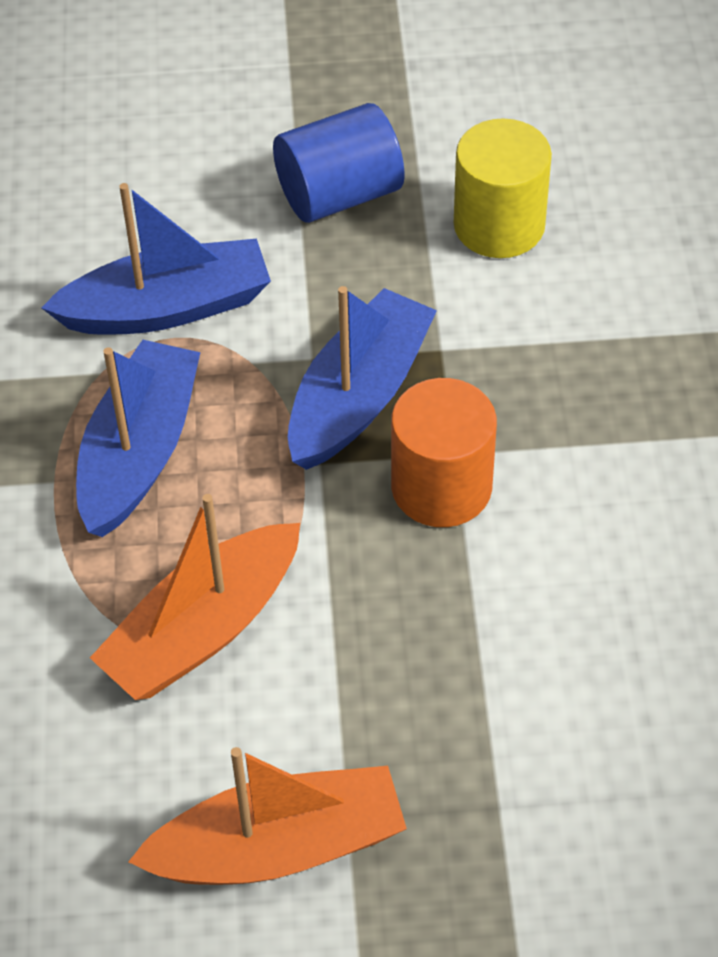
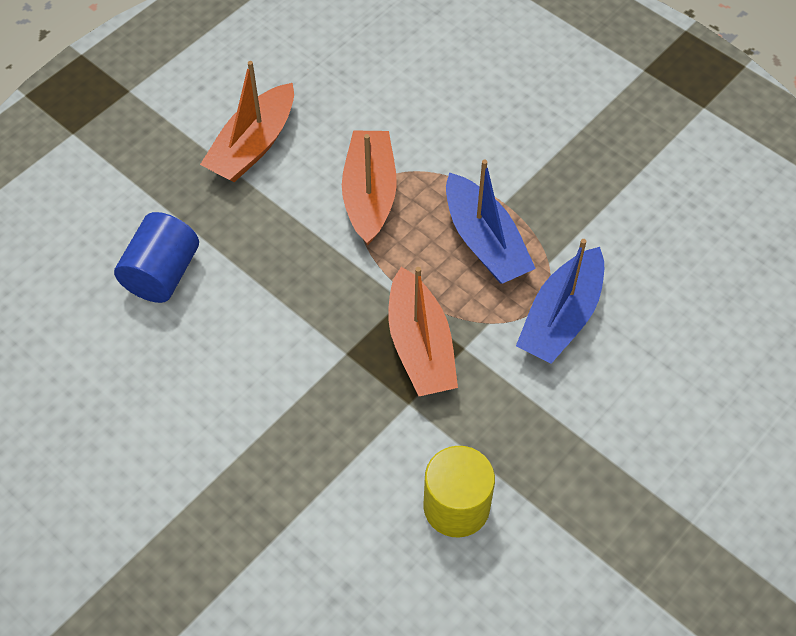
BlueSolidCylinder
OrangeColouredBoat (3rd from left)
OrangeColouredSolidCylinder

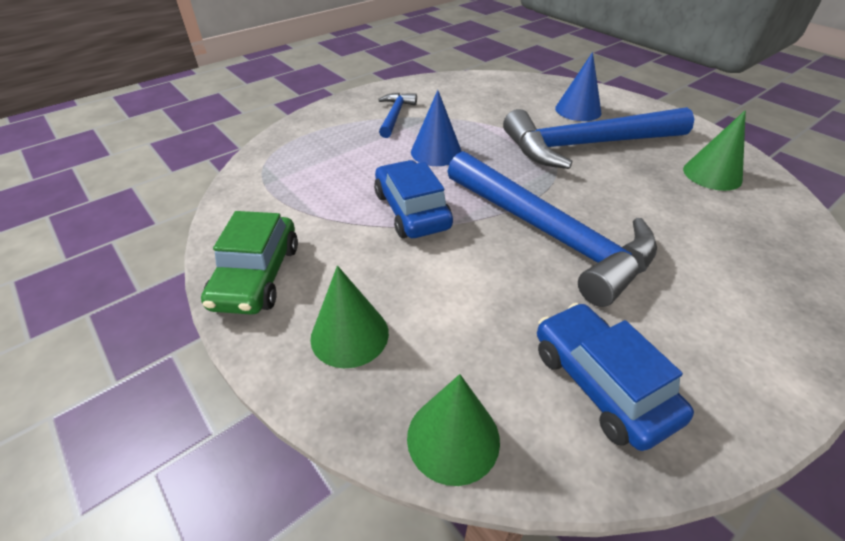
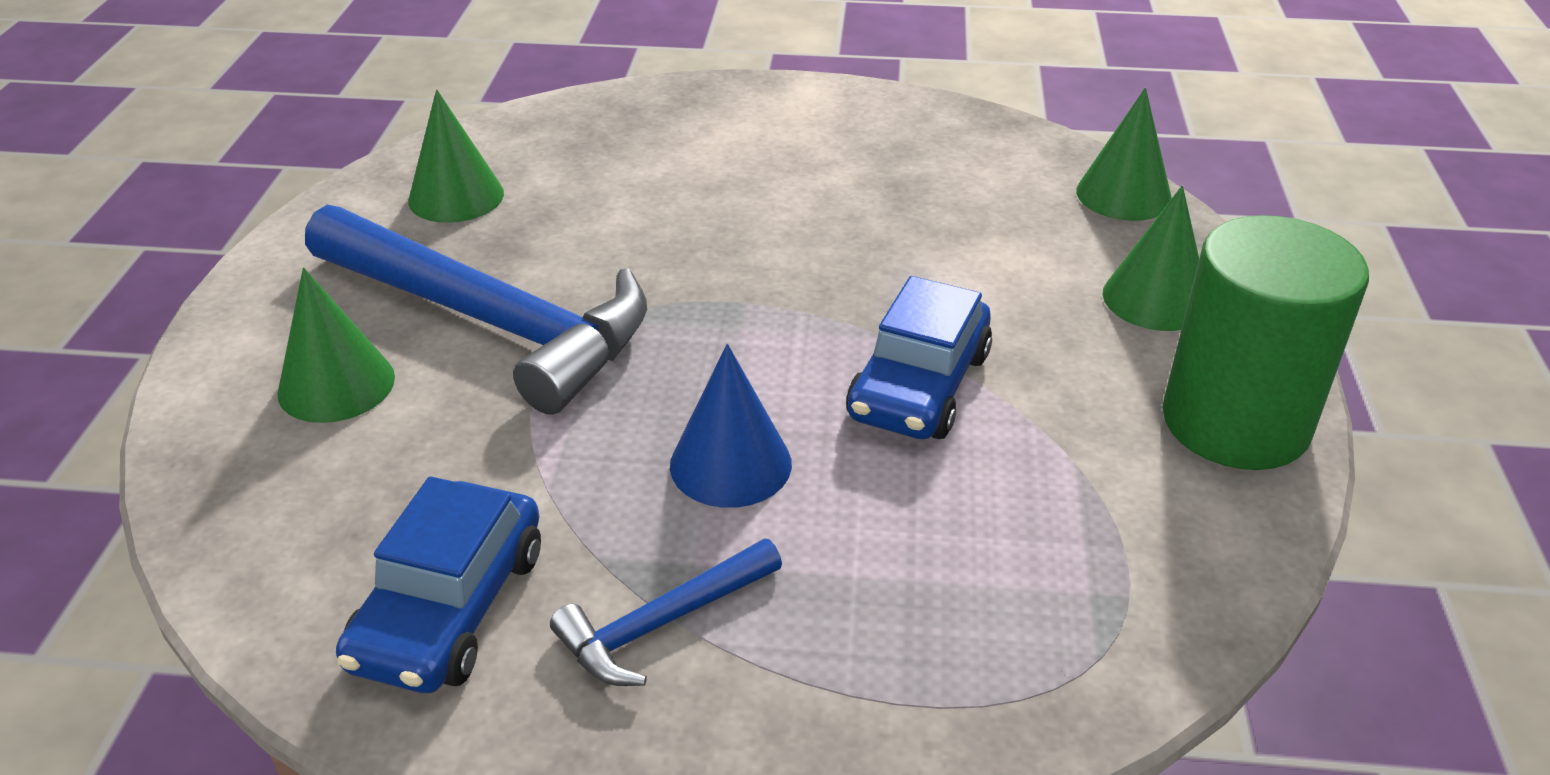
EmeraldCone (1st from left)
BlueCar (1st from left)
EmeraldSolidCylinder
BlueHammer (2nd from left in the first image)

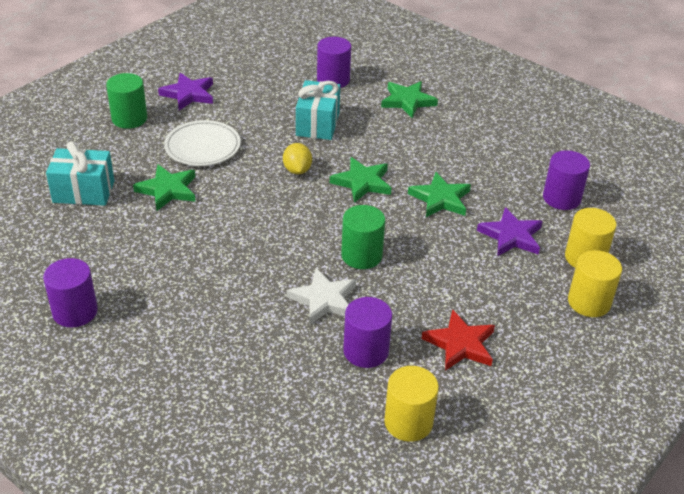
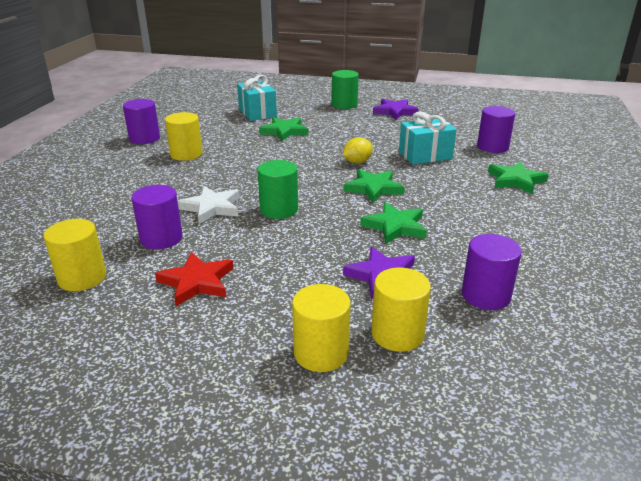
GoldenSolidCylinder (2nd from left)
WhiteFlatDish

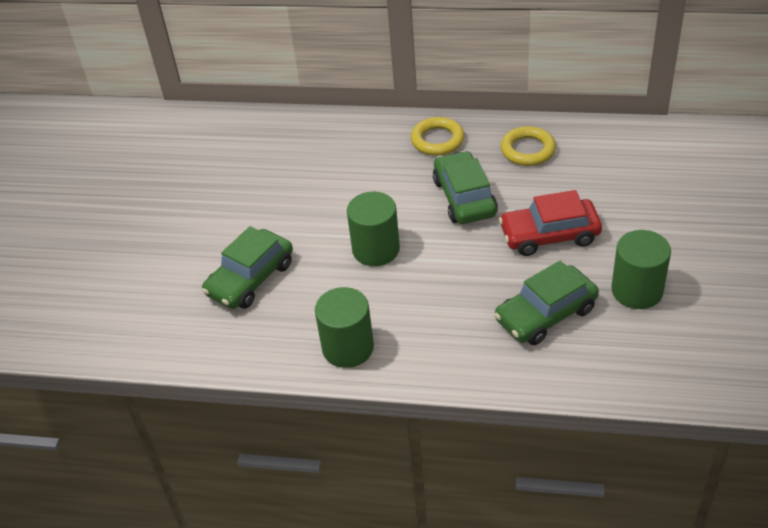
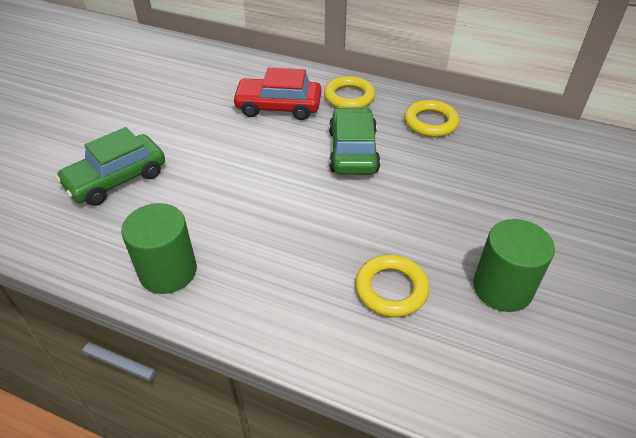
CrimsonCar
GoldenRing (2nd from left)
EmeraldSolidCylinder (2nd from left in the first image)

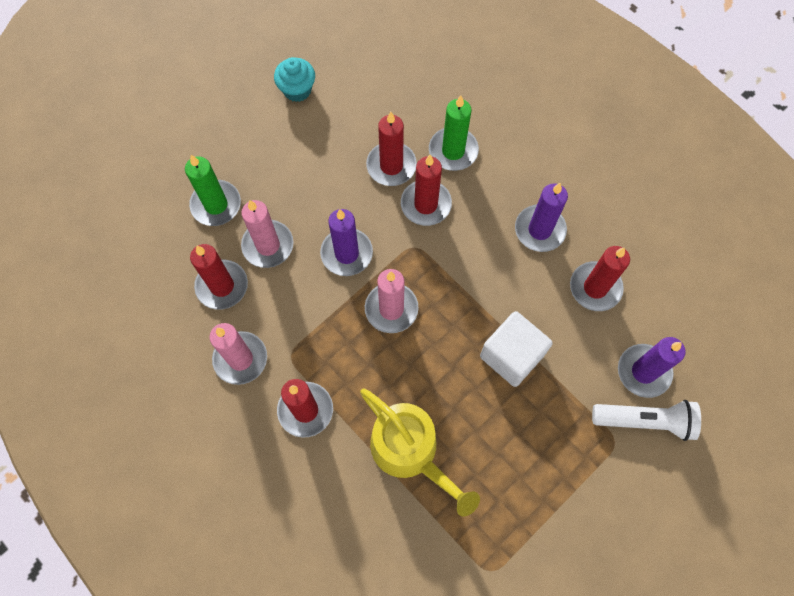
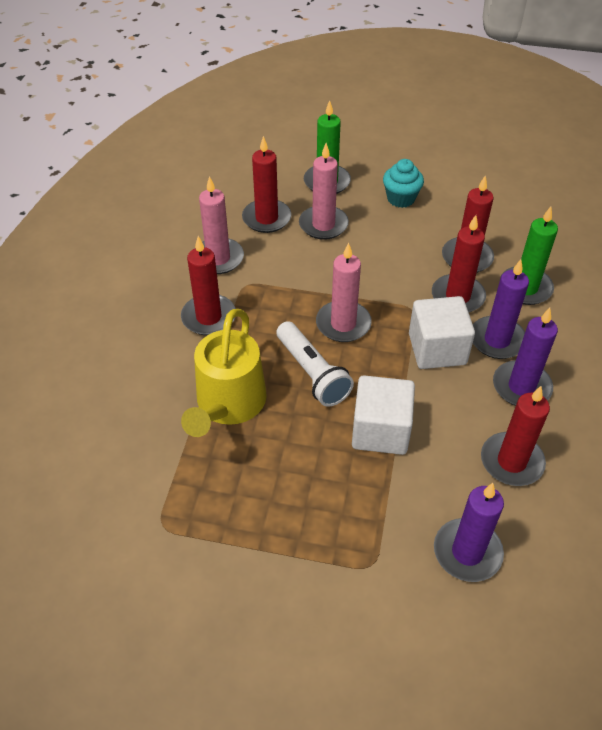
WhiteTorch
AquaMuffin
WhiteBlock (2nd from left)
VioletPillarCandle (2nd from left)

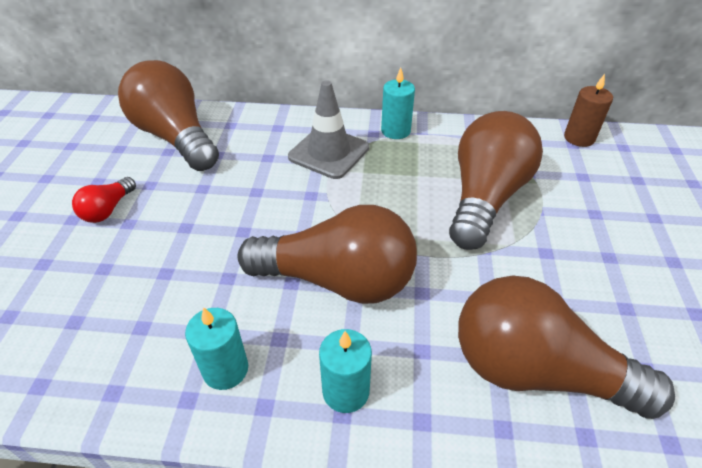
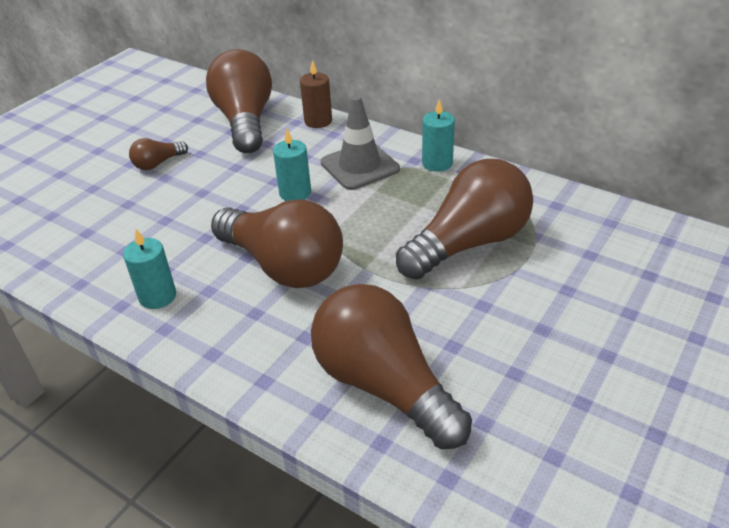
RussetLightbulb (1st from left)
AquaPillarCandle (2nd from left)
RussetPillarCandle

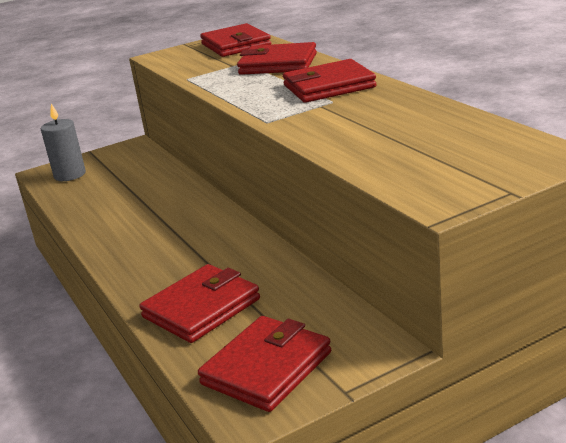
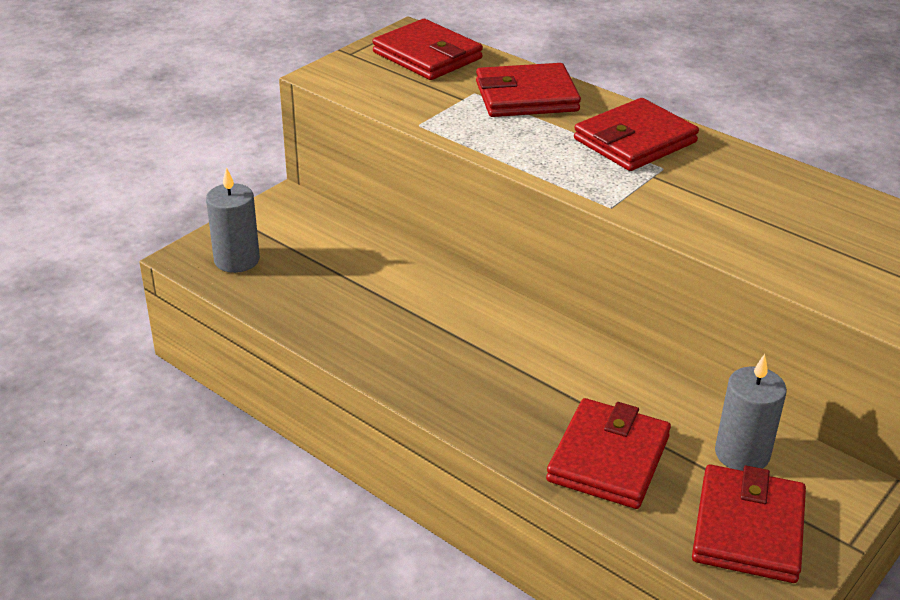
GreyPillarCandle (2nd from left)

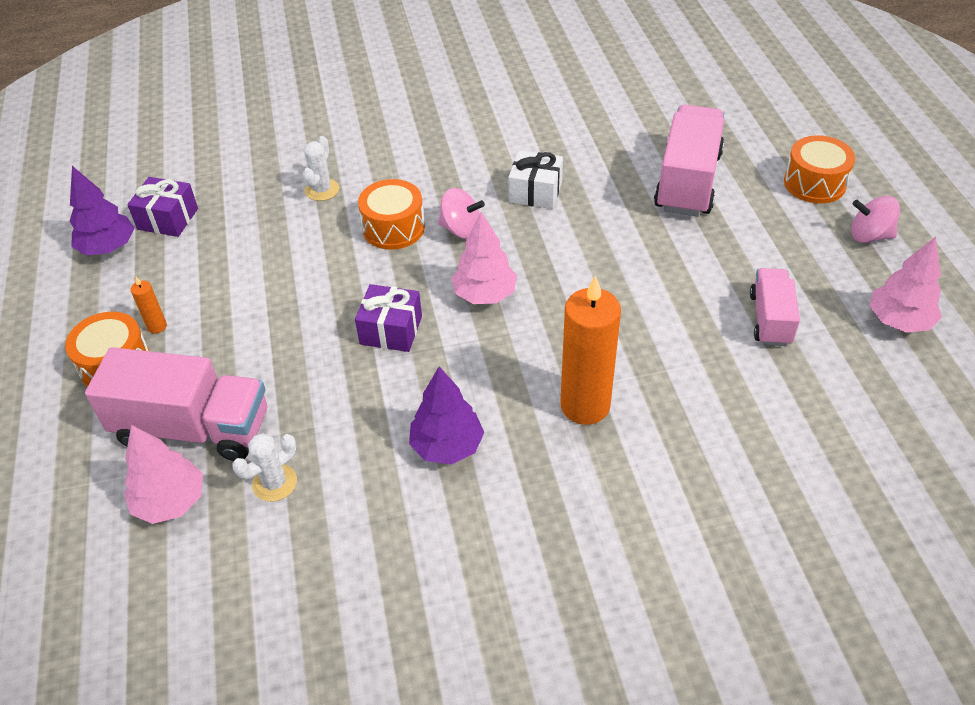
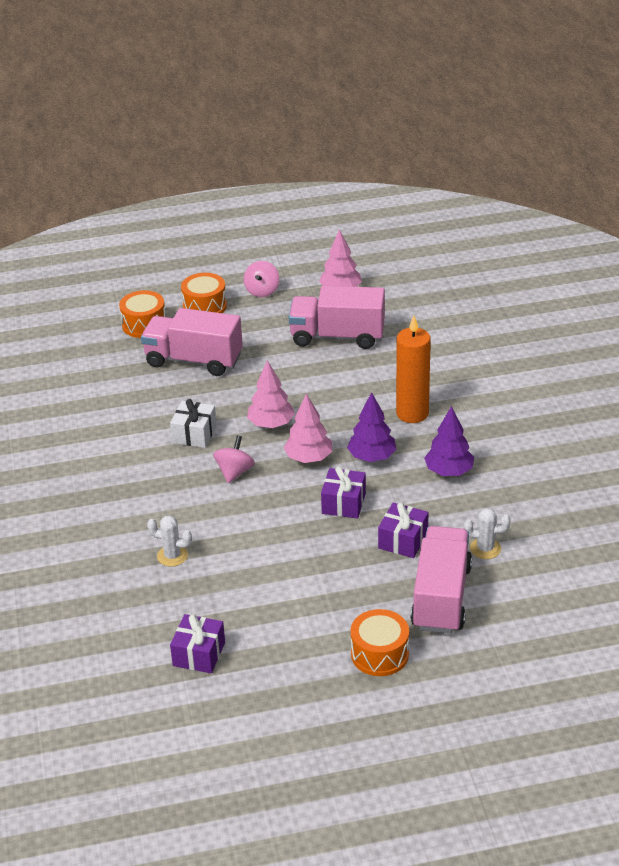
OrangeColouredSnareDrum (1st from left)
PinkTree (1st from left)
PinkLorry (2nd from left)
VioletTree (1st from left)
VioletGift (3rd from left)
WhiteCactus (2nd from left)
OrangeColouredPillarCandle (1st from left in the first image)

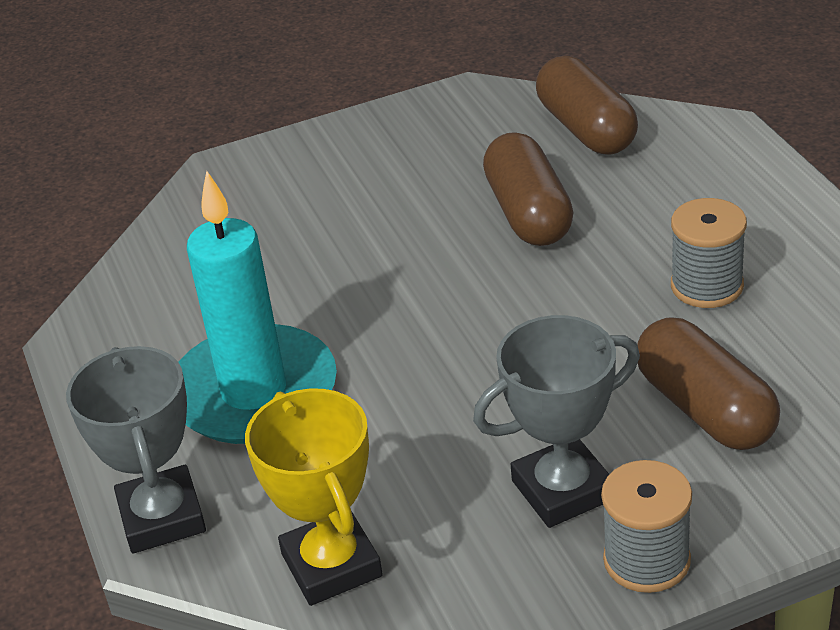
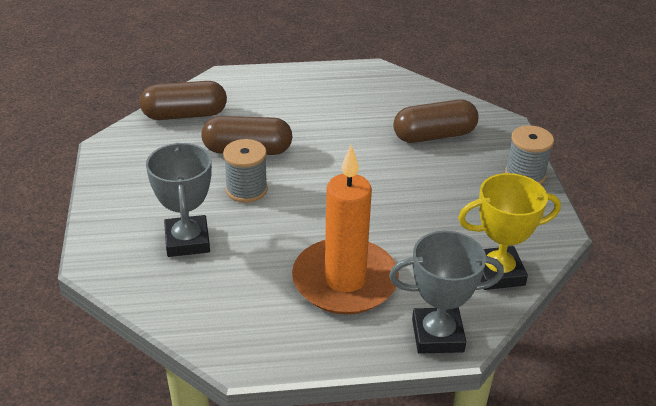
GreyAwardCup (1st from left)
GreyReelOfThread (1st from left)
OrangeColouredPillarCandle

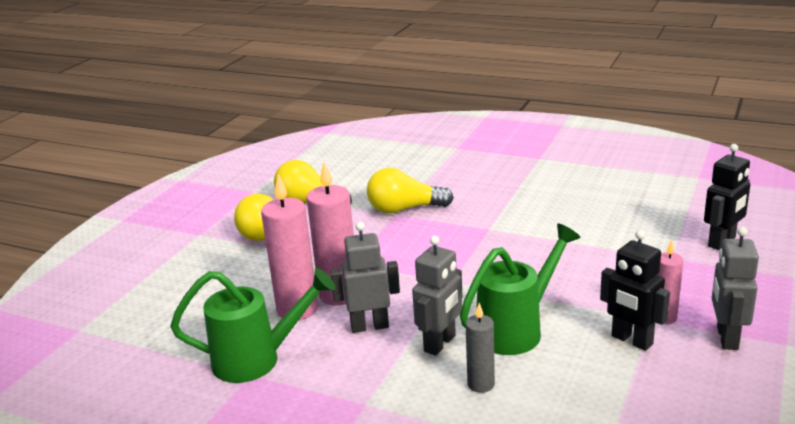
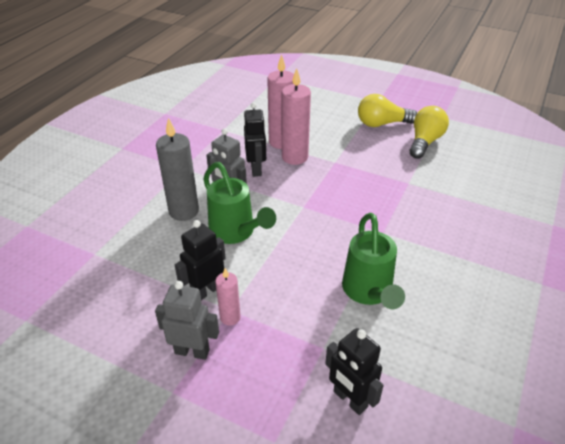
GreyPillarCandle
BlackRobotFigure (2nd from left)
EmeraldWateringPot (2nd from left)
GoldenLightbulb (3rd from left in the first image)

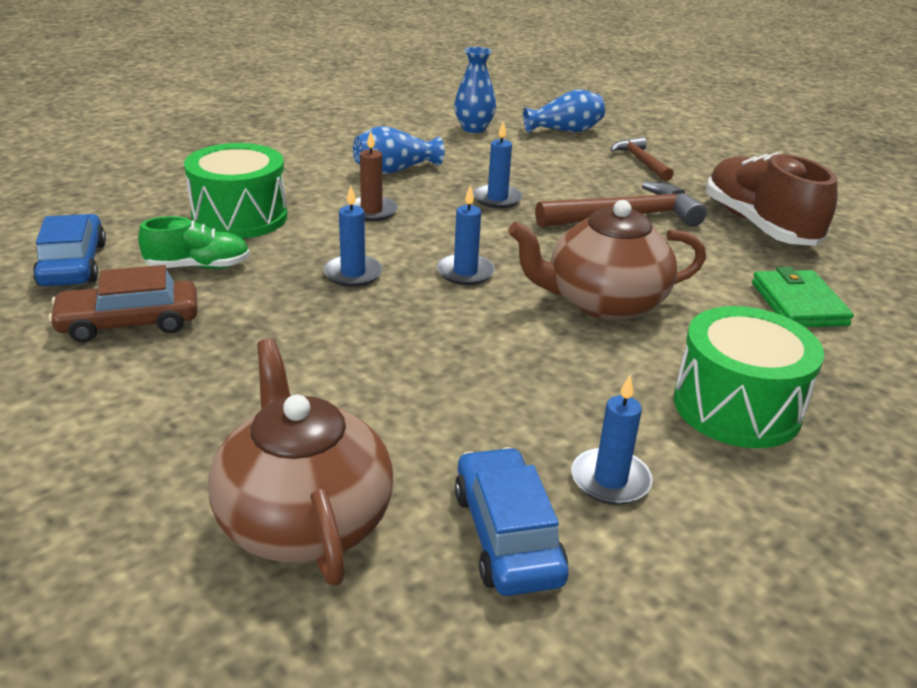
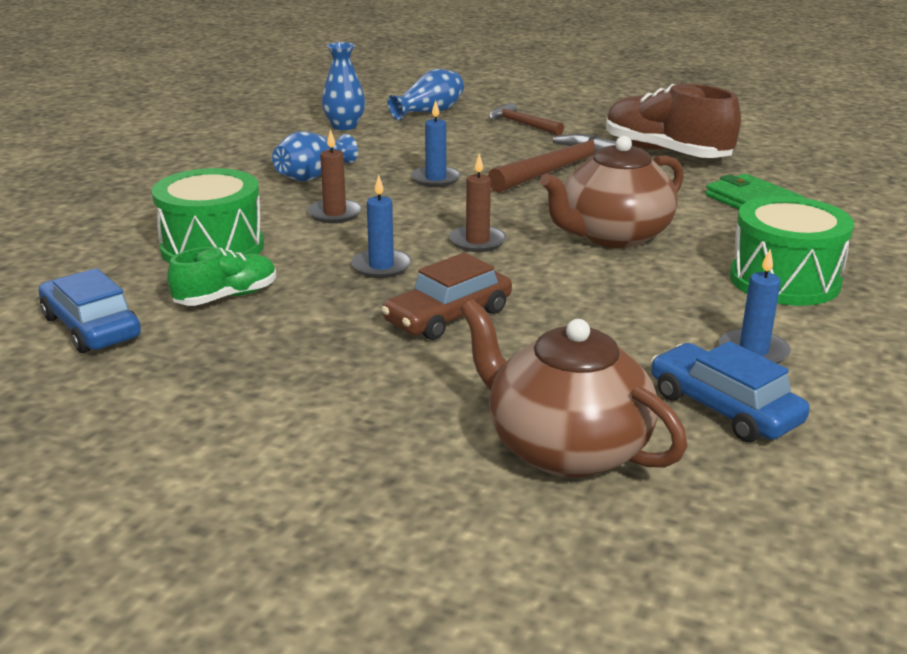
RussetCar
RussetPillarCandle (2nd from left)

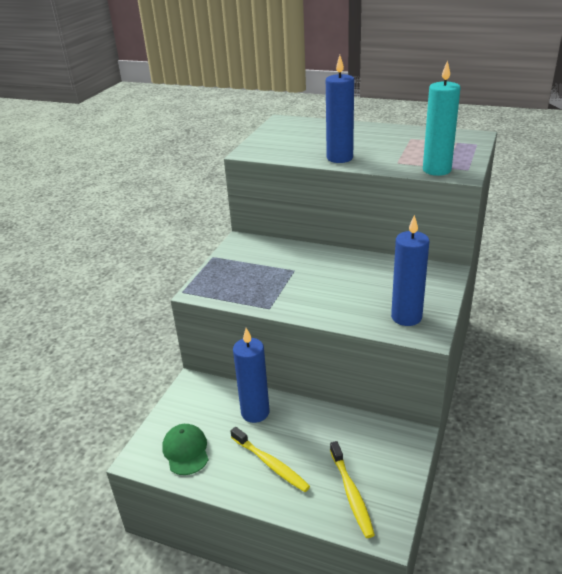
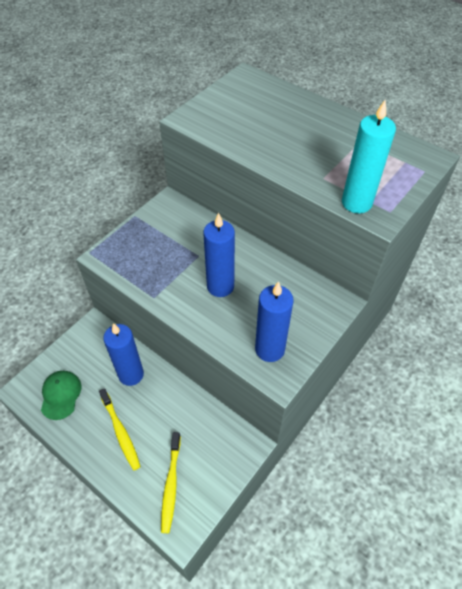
BluePillarCandle (2nd from left)

